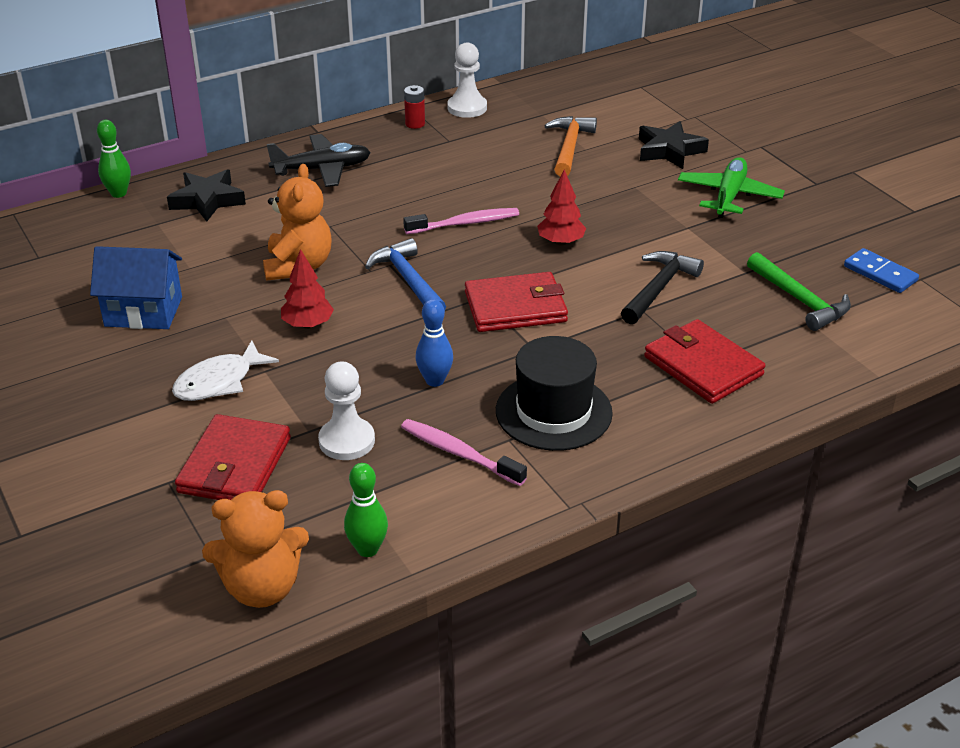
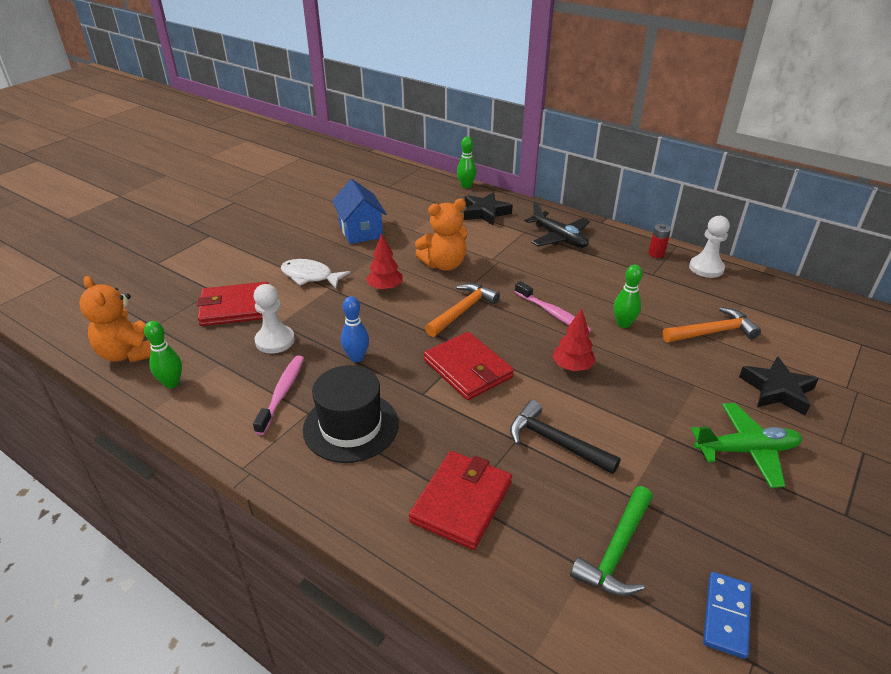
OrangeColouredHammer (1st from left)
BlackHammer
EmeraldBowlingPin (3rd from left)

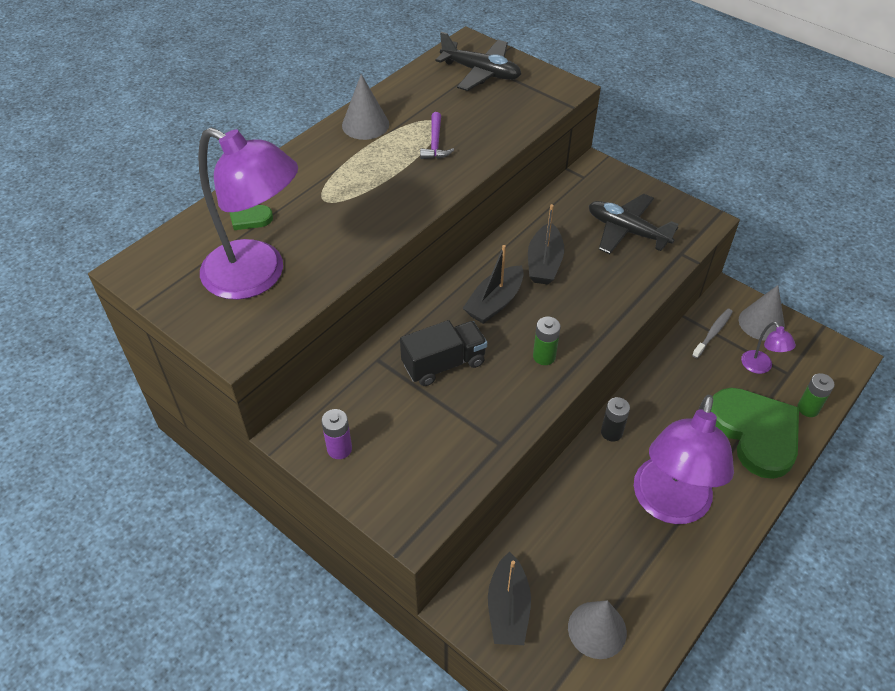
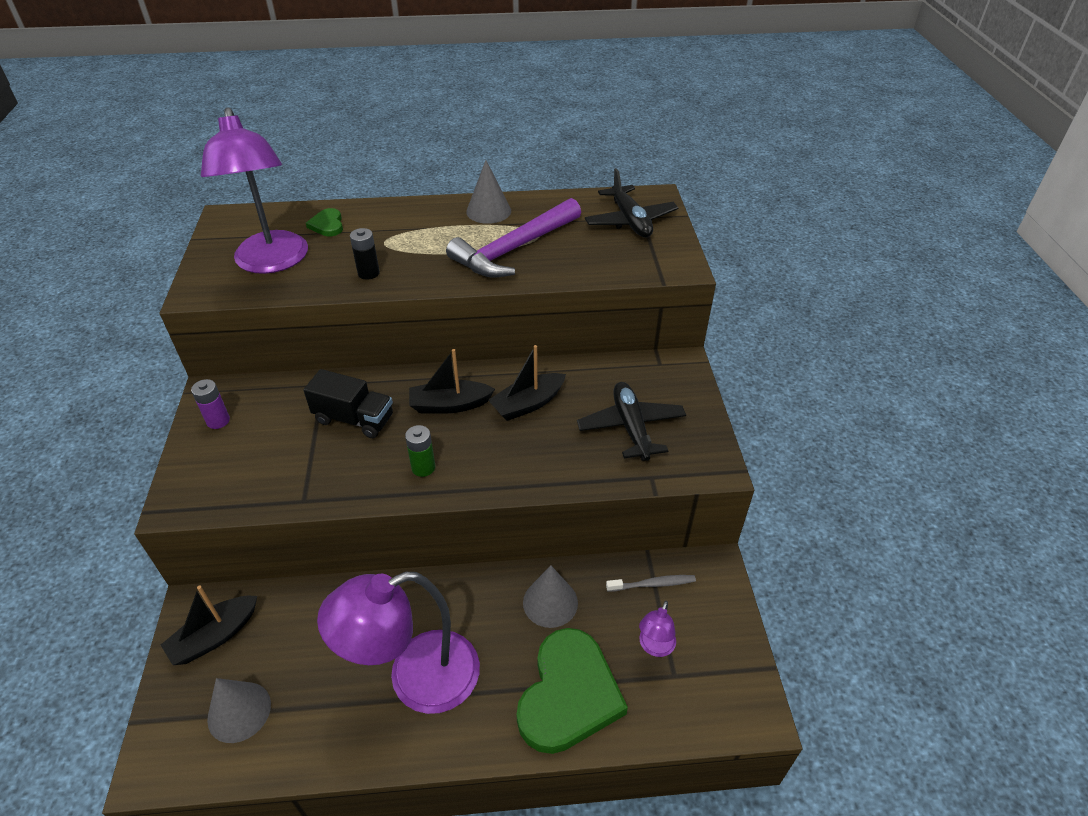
BlackBattery
VioletHammer
GreyCone (3rd from left)
EmeraldBattery (2nd from left in the first image)

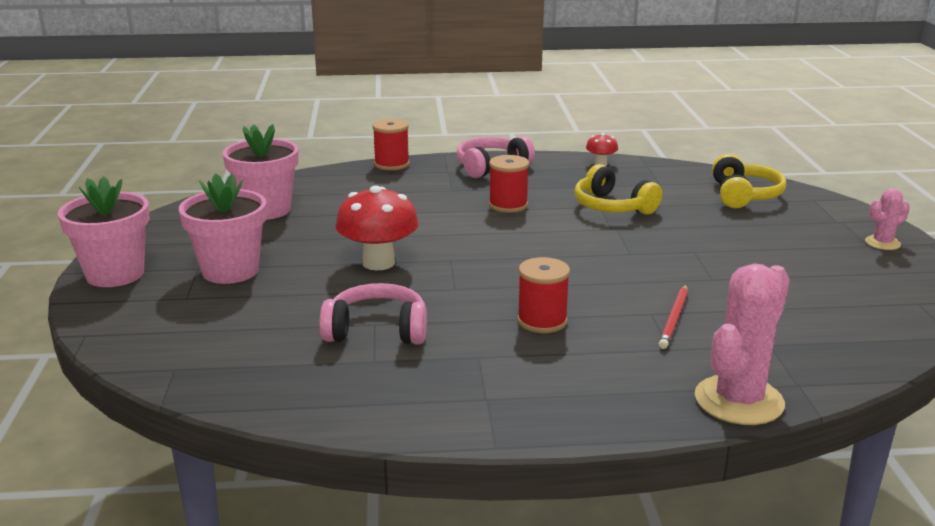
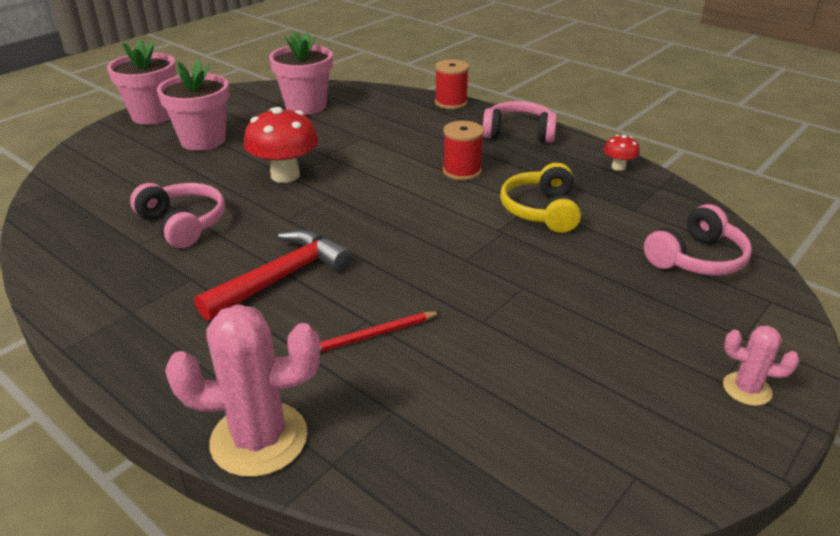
CrimsonHammer
PinkOverEarHeadphones (3rd from left)

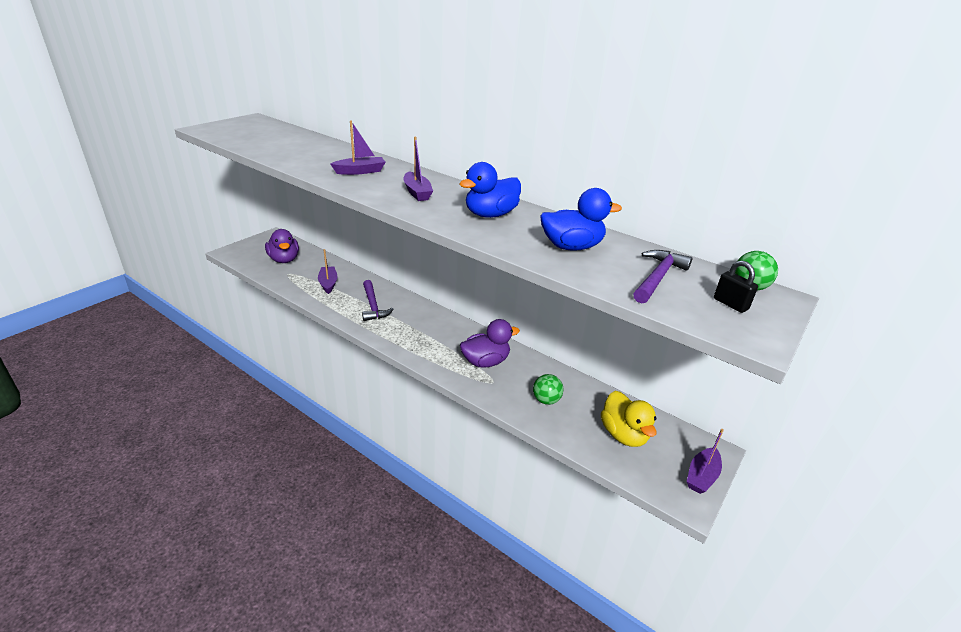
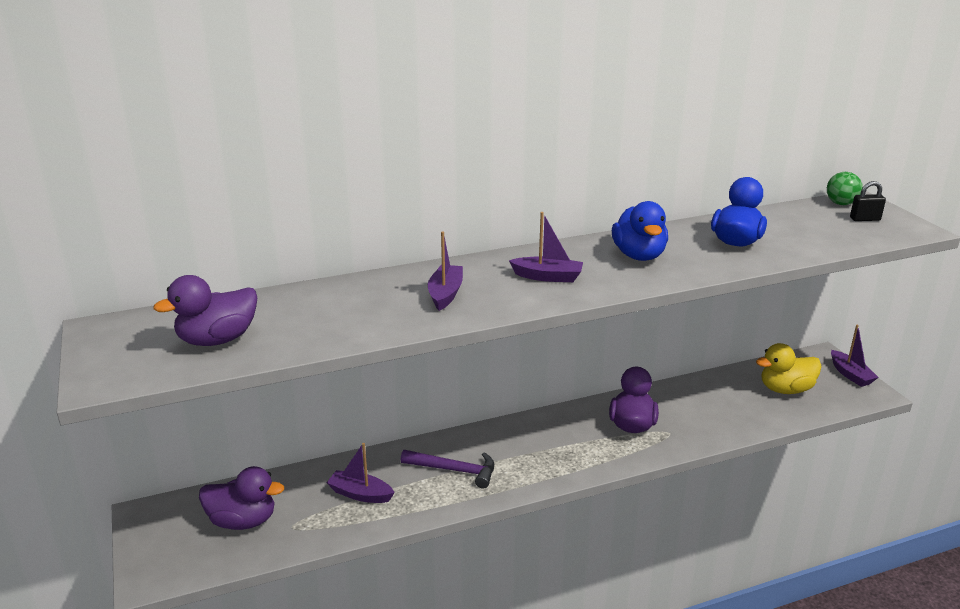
VioletRubberDuck (1st from left)
GoldenRubberDuck
EmeraldBall (1st from left in the first image)
VioletHammer (2nd from left in the first image)

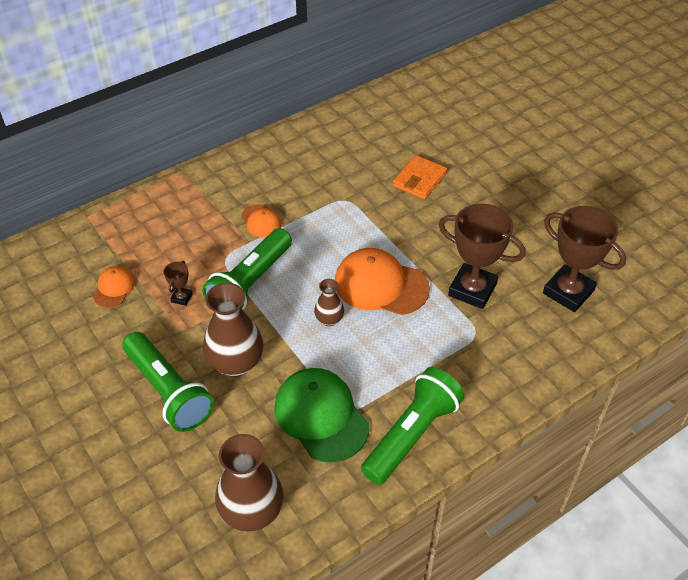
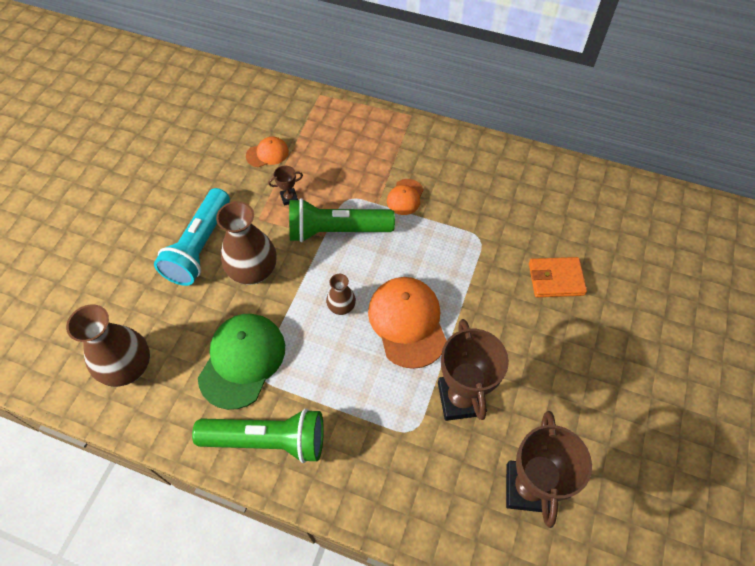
AquaTorch

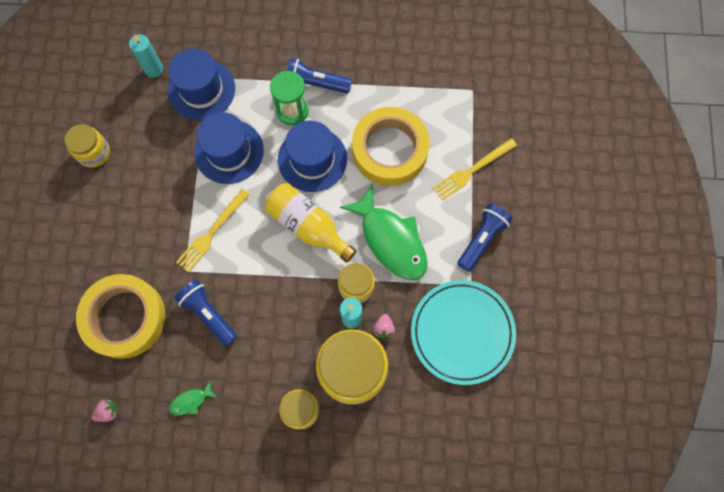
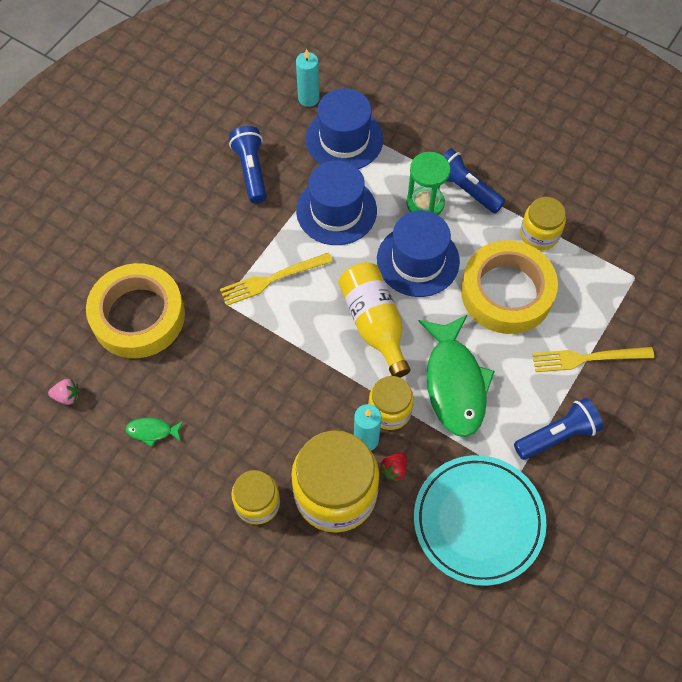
BlueTorch (1st from left)
CrimsonToyStrawberry
GoldenJar (4th from left)

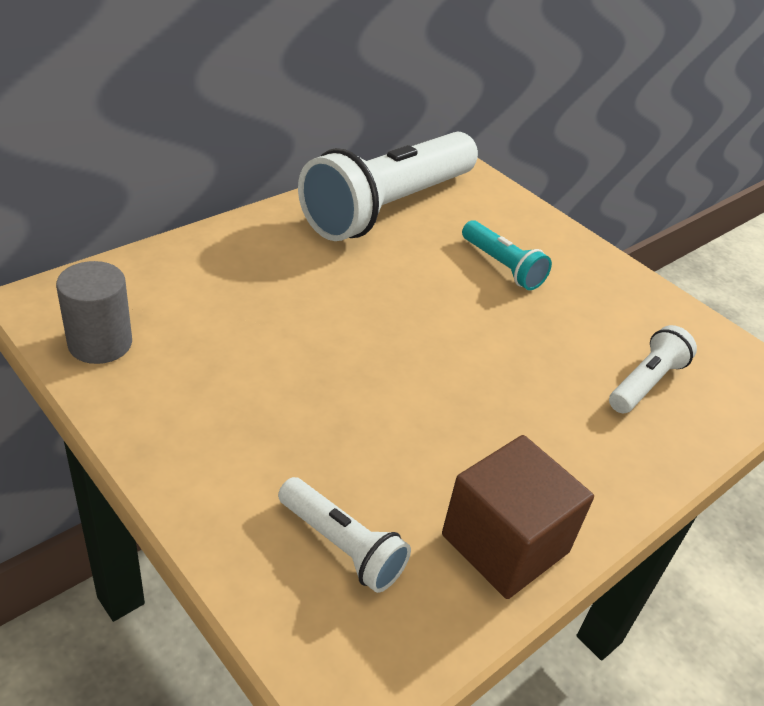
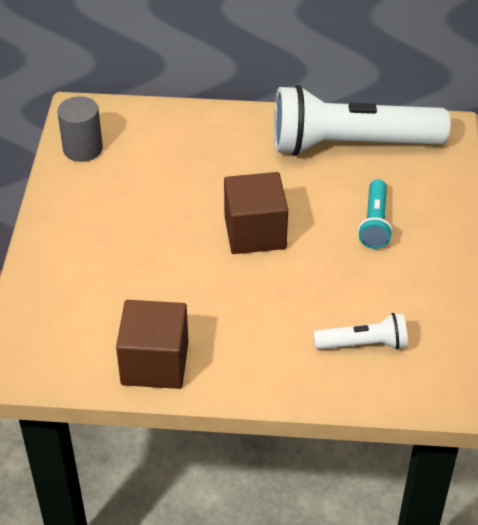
RussetBlock (2nd from left)
WhiteTorch (1st from left in the first image)

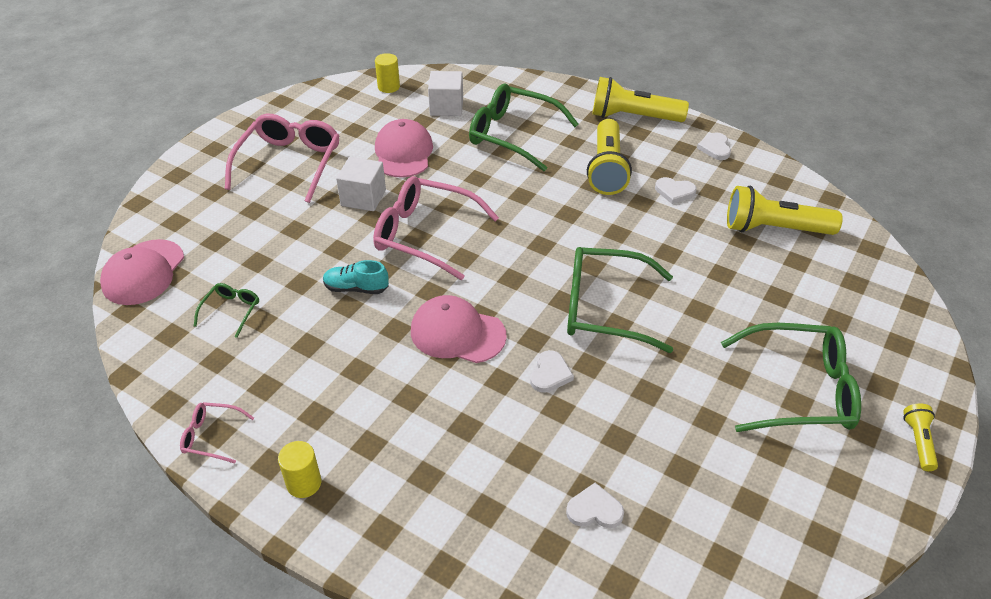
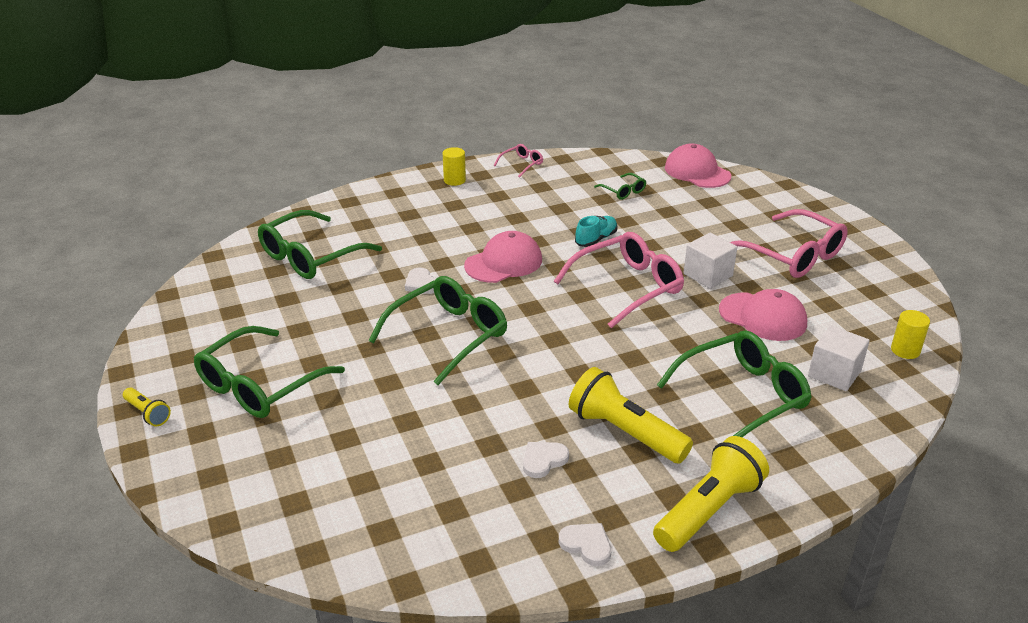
EmeraldSpectacles (2nd from left)
GoldenTorch (3rd from left in the first image)

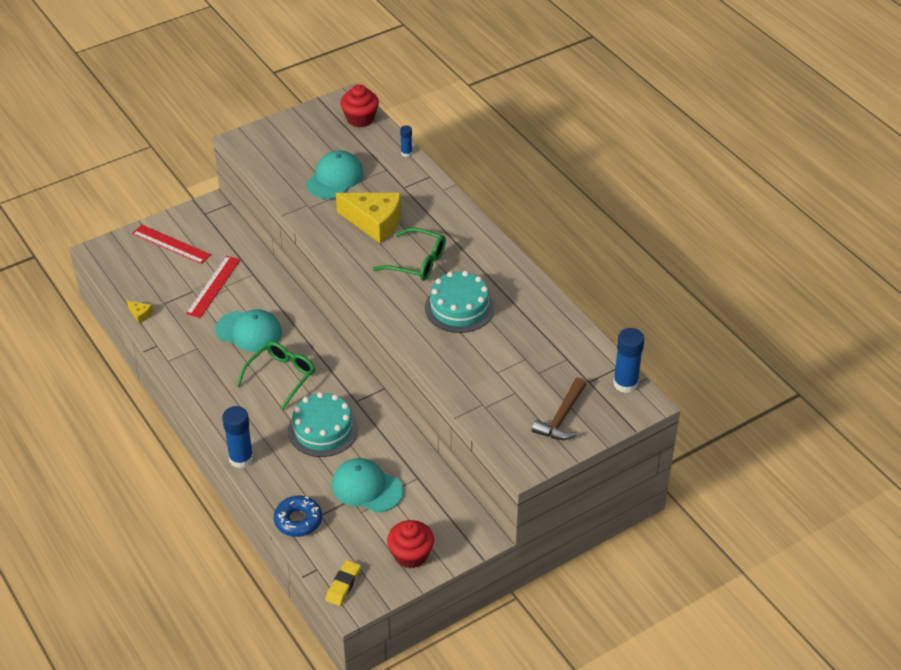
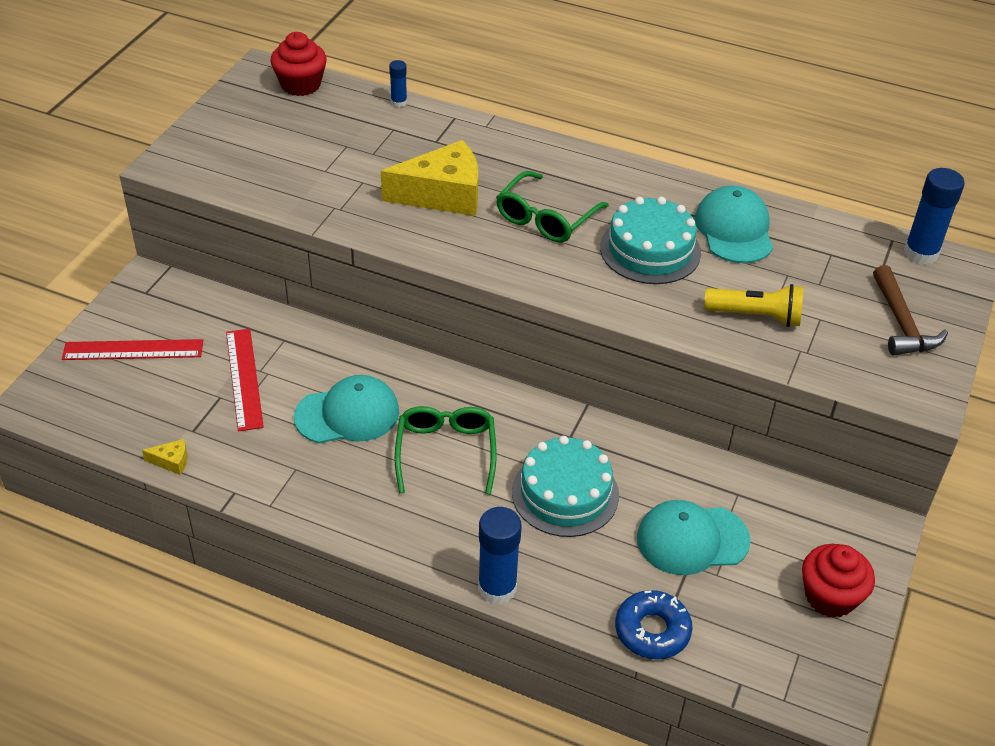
EmeraldSpectacles (2nd from left)
AquaCap (3rd from left)
GoldenTorch
GoldenPencilEraser

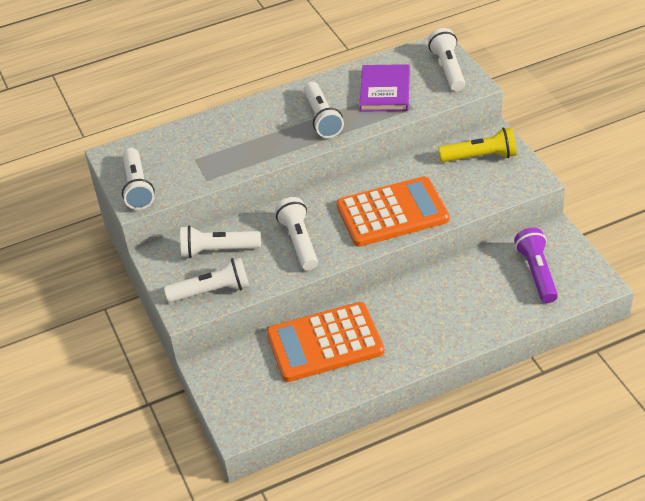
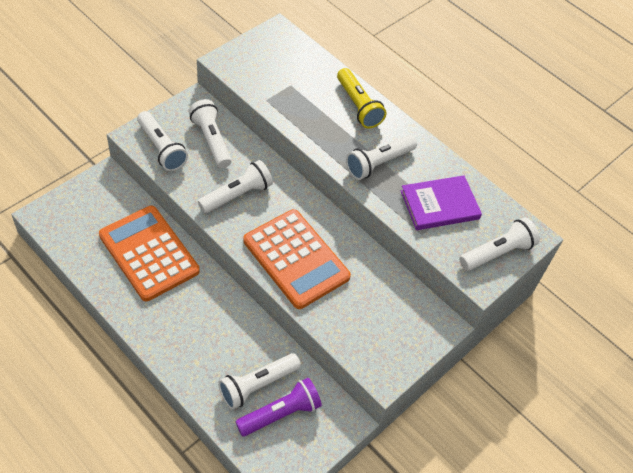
WhiteTorch (4th from left)
GoldenTorch

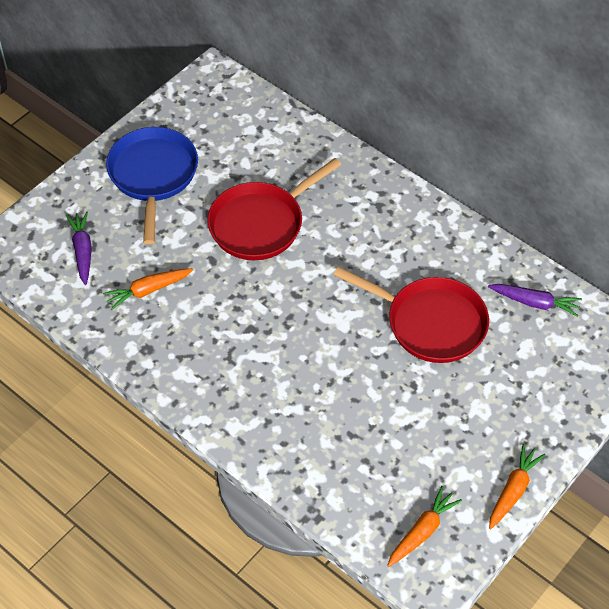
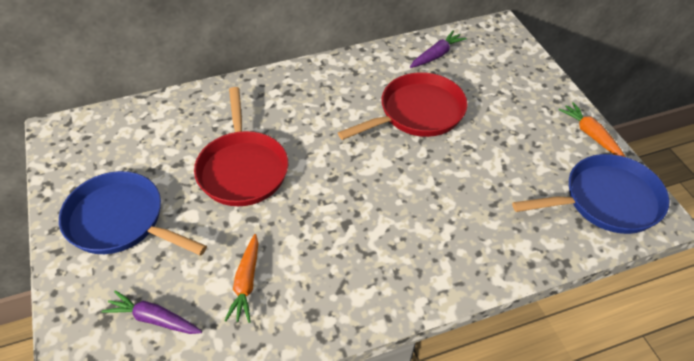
BluePan (2nd from left)

